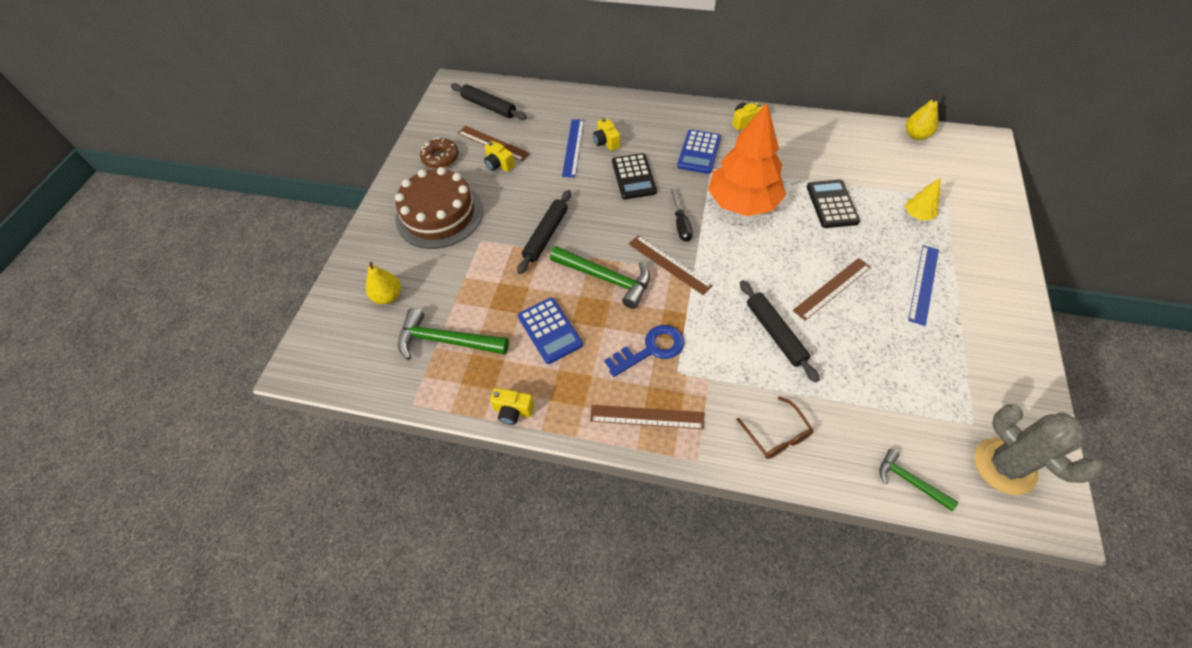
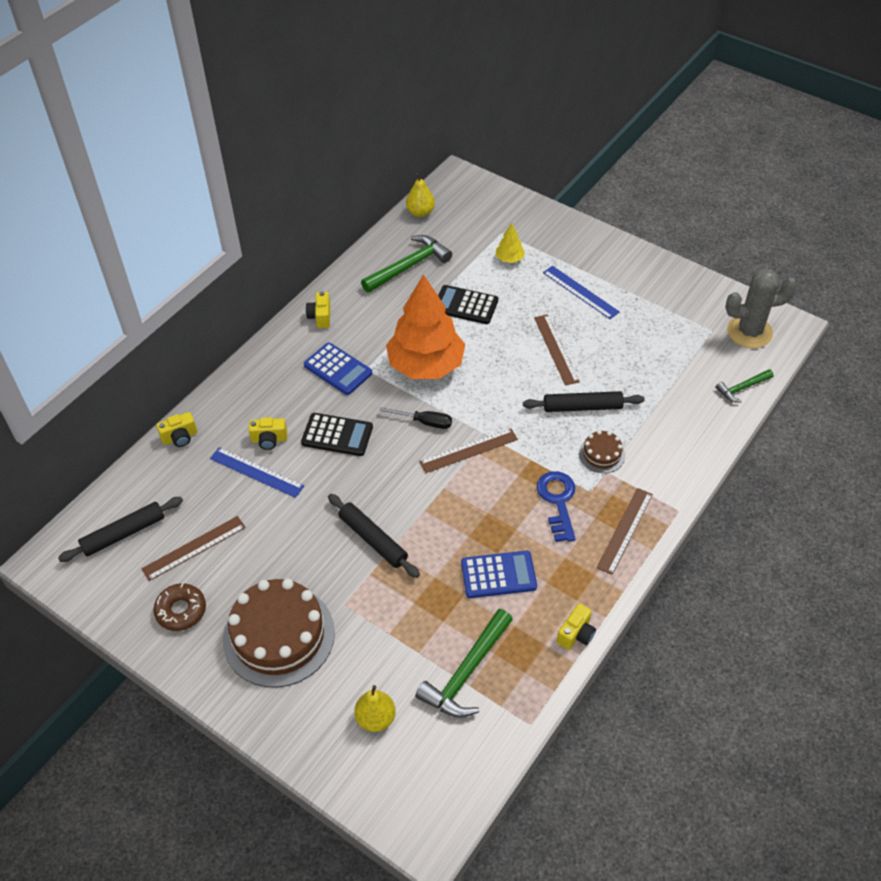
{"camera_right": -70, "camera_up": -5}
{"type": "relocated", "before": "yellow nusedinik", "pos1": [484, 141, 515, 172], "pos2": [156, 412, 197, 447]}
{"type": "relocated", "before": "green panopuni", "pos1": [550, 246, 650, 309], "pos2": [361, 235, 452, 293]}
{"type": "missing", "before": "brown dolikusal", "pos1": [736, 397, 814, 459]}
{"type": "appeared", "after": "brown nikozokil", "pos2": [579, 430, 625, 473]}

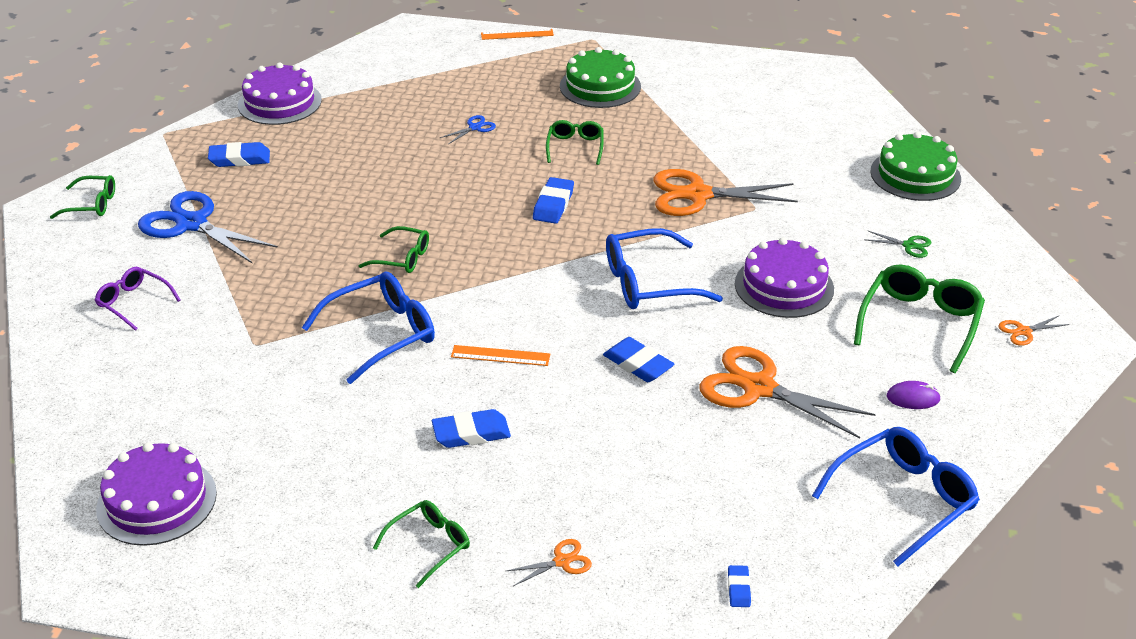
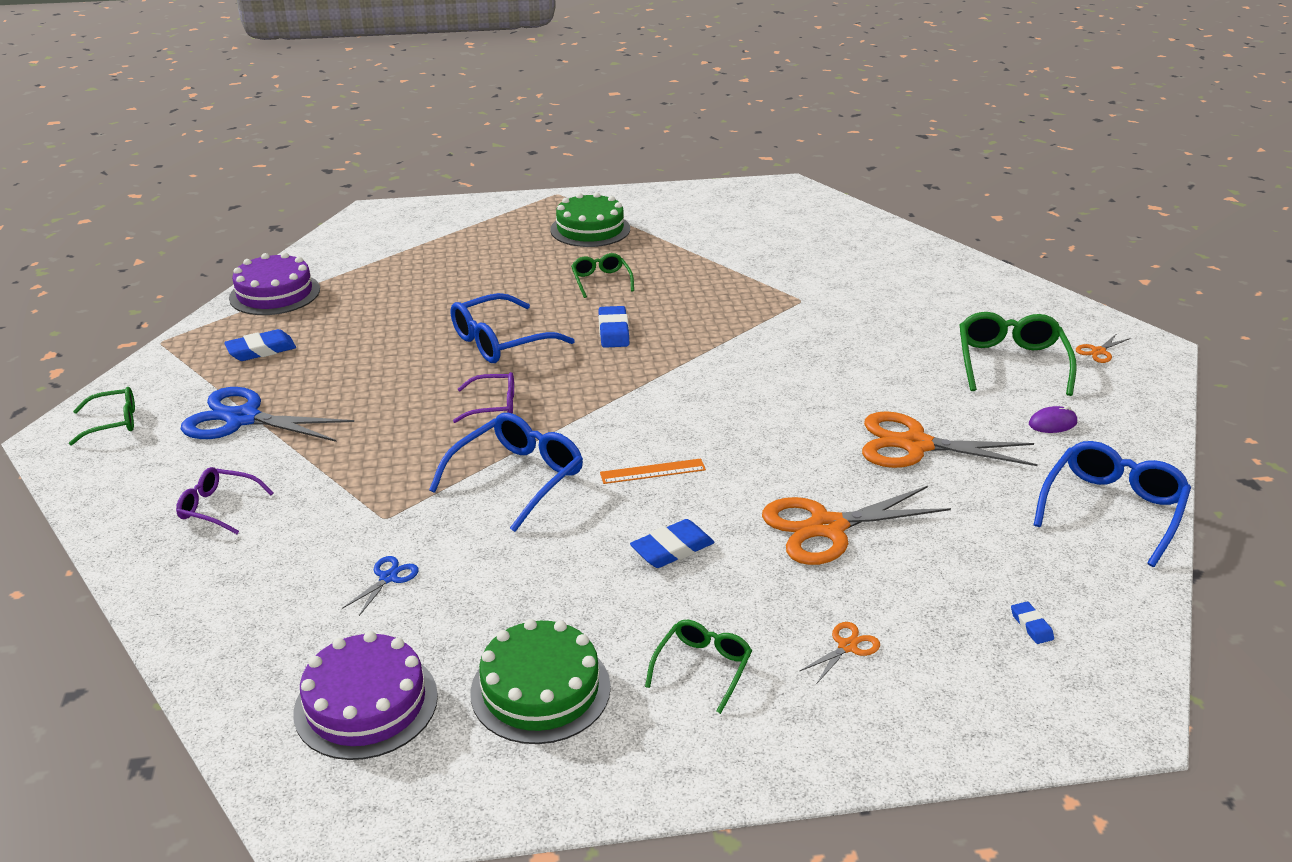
{"camera_right": -20, "camera_up": -5}
{"type": "missing", "before": "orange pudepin", "pos1": [481, 29, 554, 40]}
{"type": "relocated", "before": "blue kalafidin", "pos1": [440, 115, 496, 144], "pos2": [342, 556, 419, 616]}
{"type": "relocated", "before": "green nikozokil", "pos1": [870, 132, 961, 201], "pos2": [470, 619, 611, 744]}
{"type": "relocated", "before": "orange kalafidin", "pos1": [654, 169, 798, 216], "pos2": [762, 486, 951, 565]}
{"type": "colour", "before": "green dolikusal", "after": "purple dolikusal", "pos1": [358, 226, 429, 273], "pos2": [453, 372, 514, 423]}
{"type": "relocated", "before": "blue dolikusal", "pos1": [606, 228, 723, 309], "pos2": [451, 293, 575, 363]}
{"type": "missing", "before": "green kalafidin", "pos1": [864, 230, 931, 258]}
{"type": "missing", "before": "purple nikozokil", "pos1": [735, 237, 834, 318]}
{"type": "missing", "before": "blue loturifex", "pos1": [603, 337, 675, 382]}

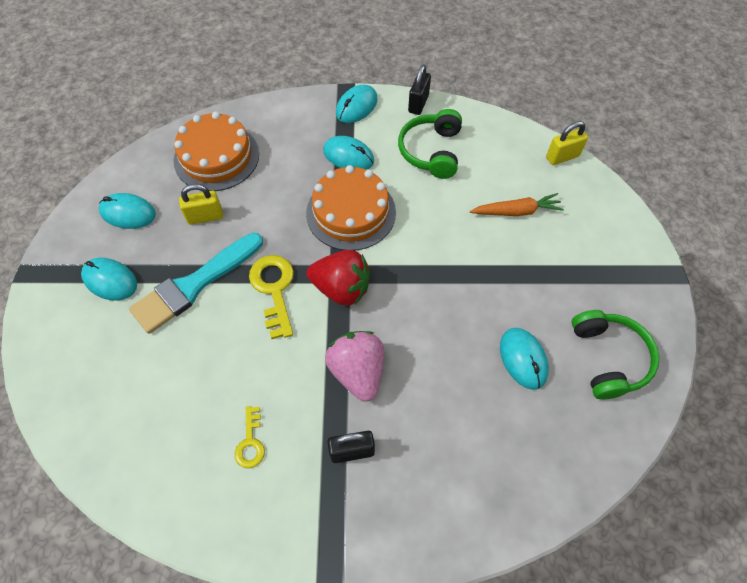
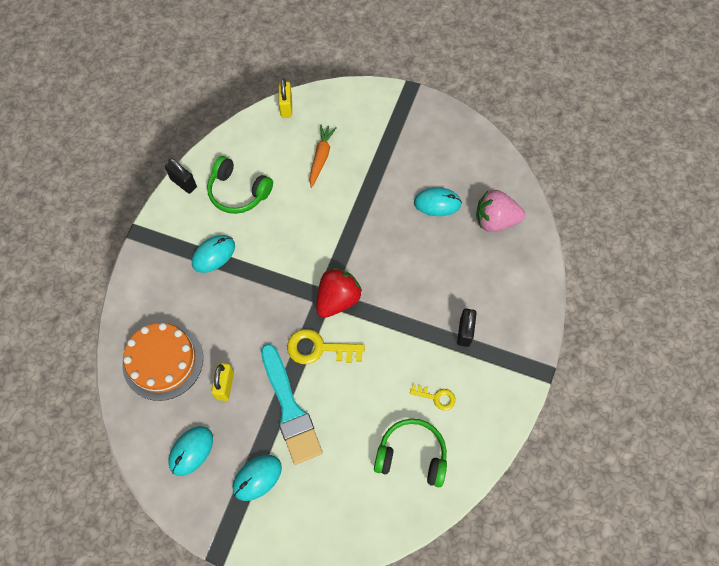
{"camera_right": -70, "camera_up": 5}
{"type": "missing", "before": "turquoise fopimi", "pos1": [336, 85, 378, 123]}
{"type": "missing", "before": "orange nikozokil", "pos1": [306, 165, 396, 251]}
{"type": "relocated", "before": "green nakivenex", "pos1": [572, 310, 659, 399], "pos2": [374, 419, 447, 487]}
{"type": "relocated", "before": "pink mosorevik", "pos1": [325, 331, 384, 402], "pos2": [476, 190, 525, 232]}

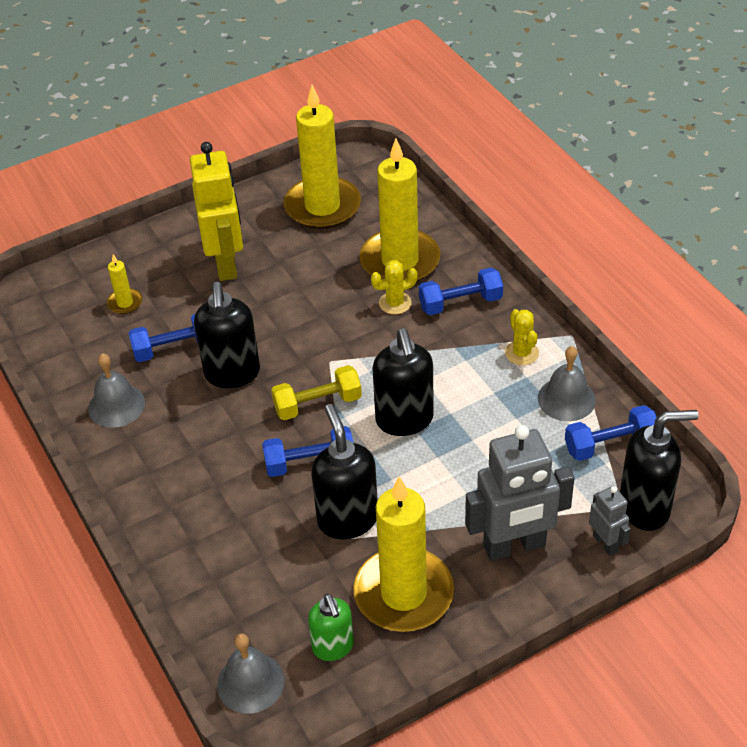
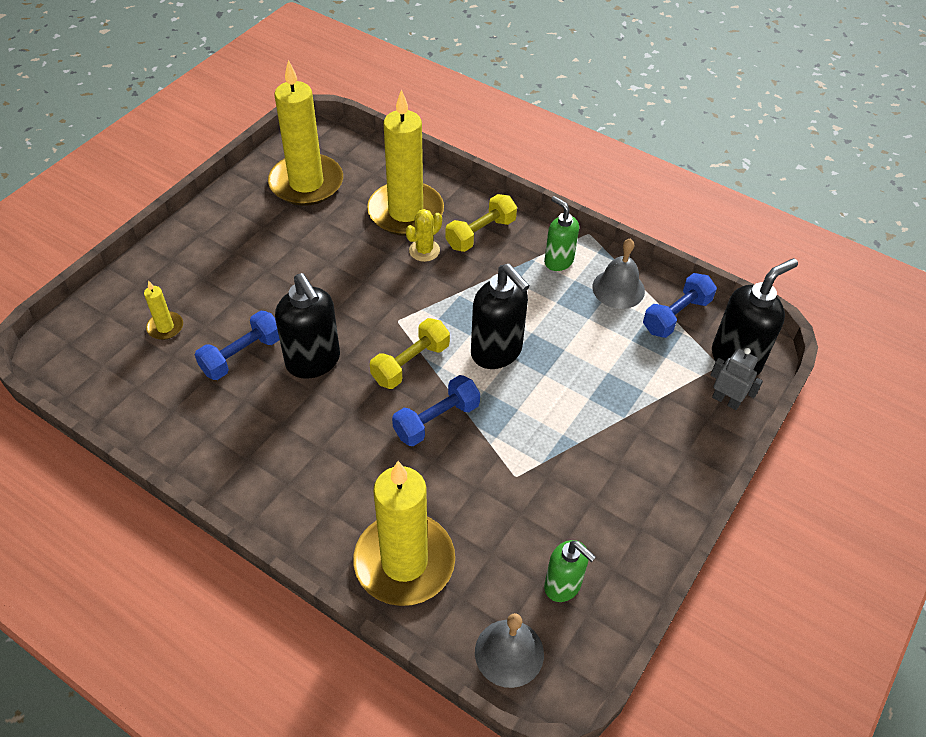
{"camera_right": -30, "camera_up": 5}
{"type": "missing", "before": "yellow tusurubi", "pos1": [190, 142, 243, 281]}
{"type": "colour", "before": "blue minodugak", "after": "yellow minodugak", "pos1": [419, 268, 503, 315], "pos2": [445, 194, 517, 252]}
{"type": "exchanged", "before": "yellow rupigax", "after": "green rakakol", "pos1": [505, 309, 539, 365], "pos2": [544, 196, 579, 271]}
{"type": "missing", "before": "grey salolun", "pos1": [88, 353, 145, 428]}
{"type": "missing", "before": "black rakakol", "pos1": [311, 404, 378, 539]}
{"type": "missing", "before": "grey tusurubi", "pos1": [465, 425, 574, 561]}
{"type": "relocated", "before": "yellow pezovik", "pos1": [353, 477, 454, 632], "pos2": [353, 461, 455, 606]}

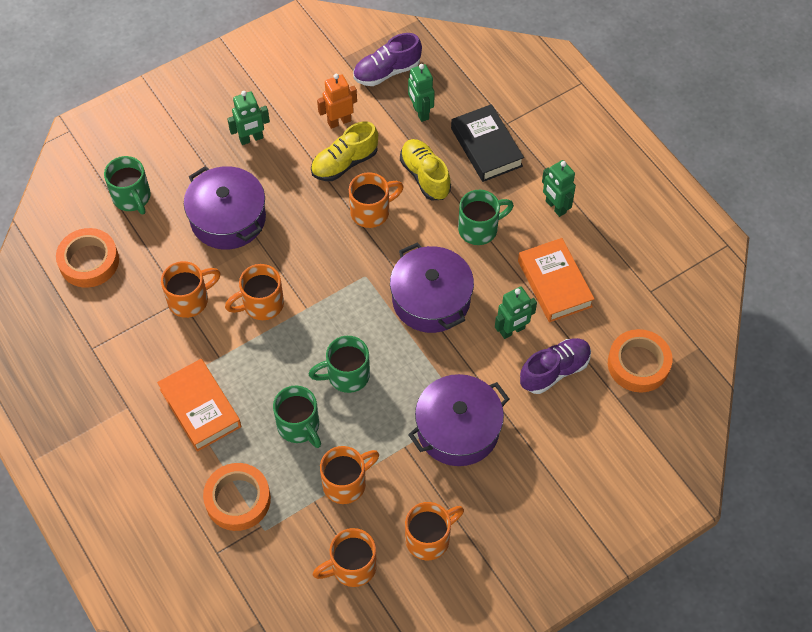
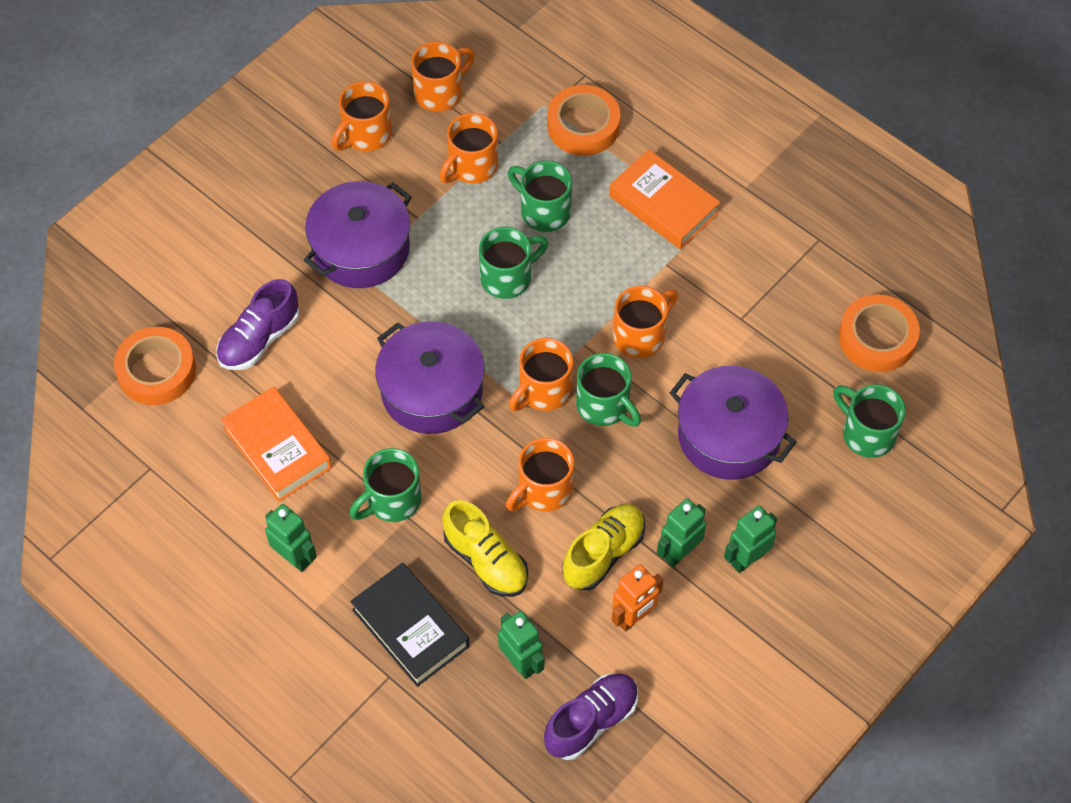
{"camera_right": 165, "camera_up": 0}
{"type": "relocated", "before": "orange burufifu", "pos1": [161, 261, 221, 318], "pos2": [509, 338, 573, 411]}
{"type": "relocated", "before": "green tusurubi", "pos1": [495, 286, 537, 339], "pos2": [657, 498, 706, 567]}
{"type": "appeared", "after": "green burufifu", "pos2": [576, 353, 641, 427]}

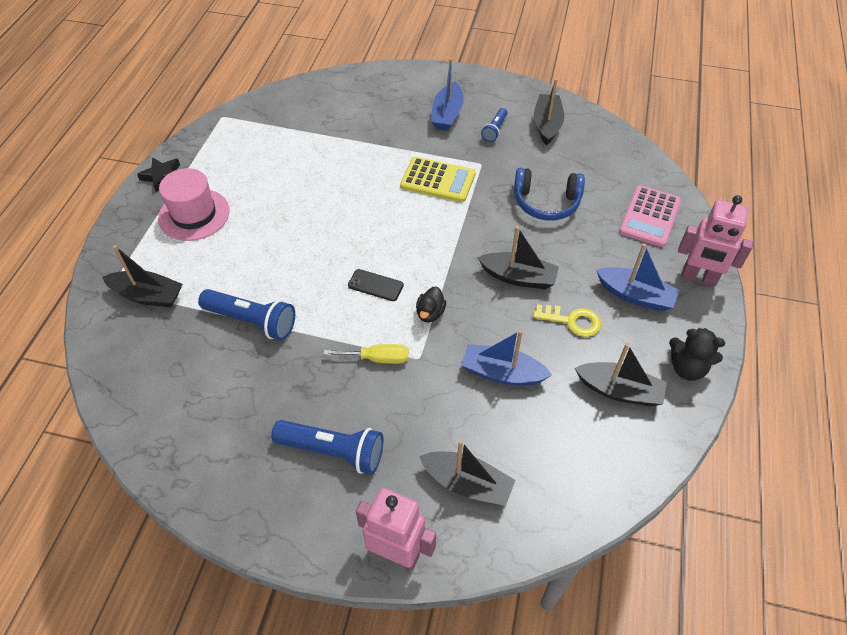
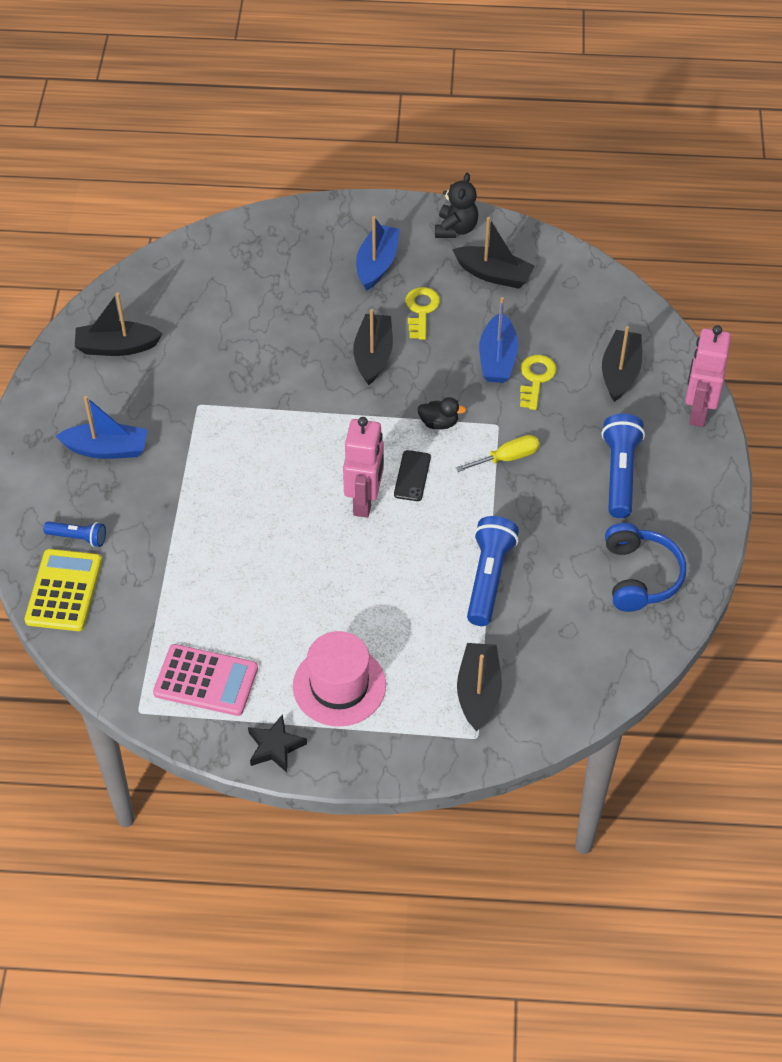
{"camera_right": -100, "camera_up": 0}
{"type": "relocated", "before": "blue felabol", "pos1": [481, 108, 508, 142], "pos2": [43, 521, 106, 547]}
{"type": "relocated", "before": "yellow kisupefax", "pos1": [400, 157, 476, 202], "pos2": [24, 549, 102, 631]}
{"type": "relocated", "before": "blue nakivenex", "pos1": [514, 168, 585, 221], "pos2": [605, 523, 686, 612]}
{"type": "relocated", "before": "pink kisupefax", "pos1": [619, 185, 681, 247], "pos2": [153, 644, 258, 716]}
{"type": "relocated", "before": "pink tusurubi", "pos1": [678, 195, 753, 286], "pos2": [343, 417, 384, 518]}
{"type": "spun", "before": "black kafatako", "pos1": [575, 343, 667, 406], "pos2": [452, 217, 535, 289], "turn": 105}
{"type": "spun", "before": "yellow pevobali", "pos1": [323, 344, 408, 364], "pos2": [456, 435, 540, 472], "turn": 75}
{"type": "appeared", "after": "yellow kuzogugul", "pos2": [520, 355, 557, 410]}

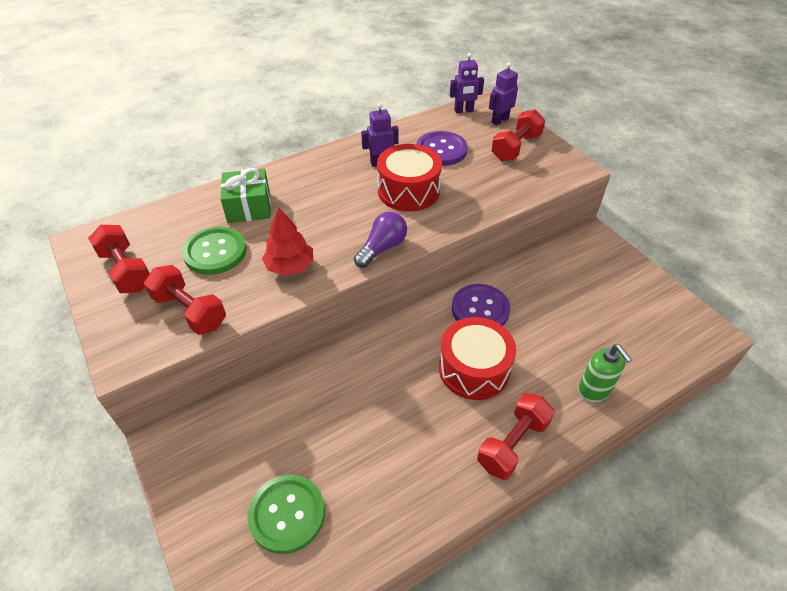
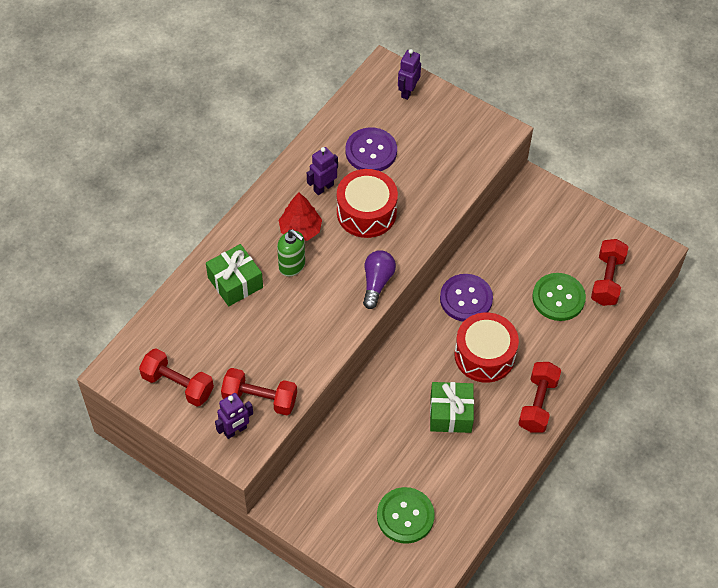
{"camera_right": -25, "camera_up": 10}
{"type": "relocated", "before": "purple tusurubi", "pos1": [450, 53, 484, 113], "pos2": [215, 393, 253, 439]}
{"type": "relocated", "before": "red minodugak", "pos1": [491, 109, 545, 161], "pos2": [591, 239, 628, 306]}
{"type": "relocated", "before": "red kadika", "pos1": [262, 207, 313, 276], "pos2": [279, 192, 322, 241]}
{"type": "relocated", "before": "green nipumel", "pos1": [182, 226, 246, 275], "pos2": [532, 273, 586, 321]}
{"type": "relocated", "before": "green rakakol", "pos1": [578, 344, 632, 402], "pos2": [277, 229, 305, 277]}
{"type": "appeared", "after": "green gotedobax", "pos2": [430, 382, 474, 433]}

